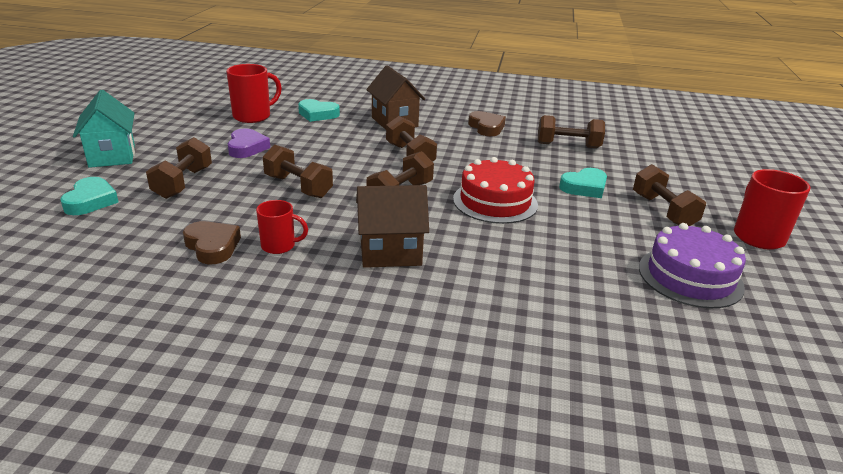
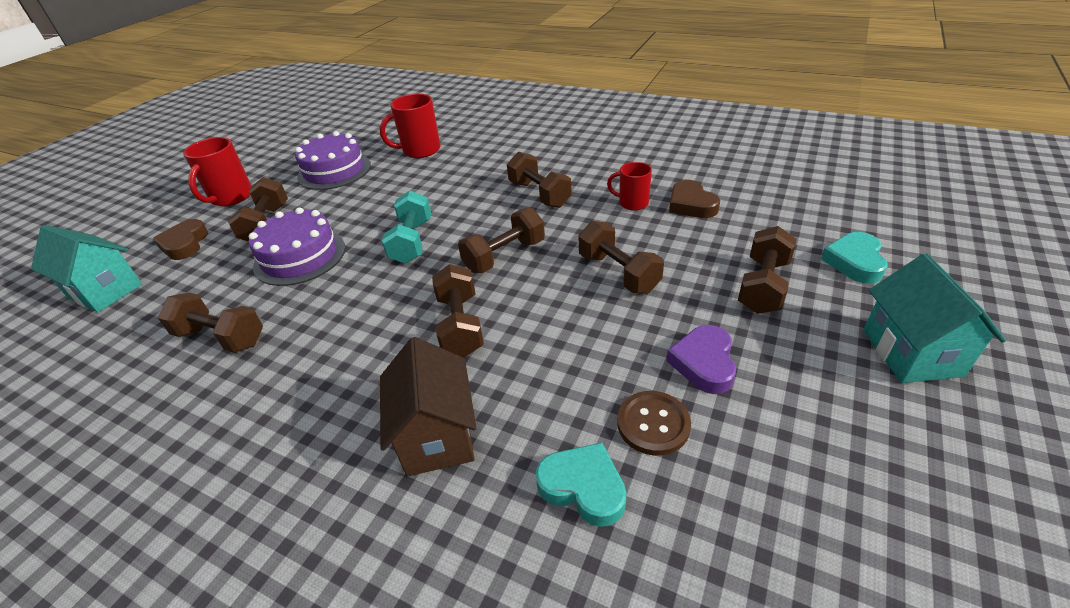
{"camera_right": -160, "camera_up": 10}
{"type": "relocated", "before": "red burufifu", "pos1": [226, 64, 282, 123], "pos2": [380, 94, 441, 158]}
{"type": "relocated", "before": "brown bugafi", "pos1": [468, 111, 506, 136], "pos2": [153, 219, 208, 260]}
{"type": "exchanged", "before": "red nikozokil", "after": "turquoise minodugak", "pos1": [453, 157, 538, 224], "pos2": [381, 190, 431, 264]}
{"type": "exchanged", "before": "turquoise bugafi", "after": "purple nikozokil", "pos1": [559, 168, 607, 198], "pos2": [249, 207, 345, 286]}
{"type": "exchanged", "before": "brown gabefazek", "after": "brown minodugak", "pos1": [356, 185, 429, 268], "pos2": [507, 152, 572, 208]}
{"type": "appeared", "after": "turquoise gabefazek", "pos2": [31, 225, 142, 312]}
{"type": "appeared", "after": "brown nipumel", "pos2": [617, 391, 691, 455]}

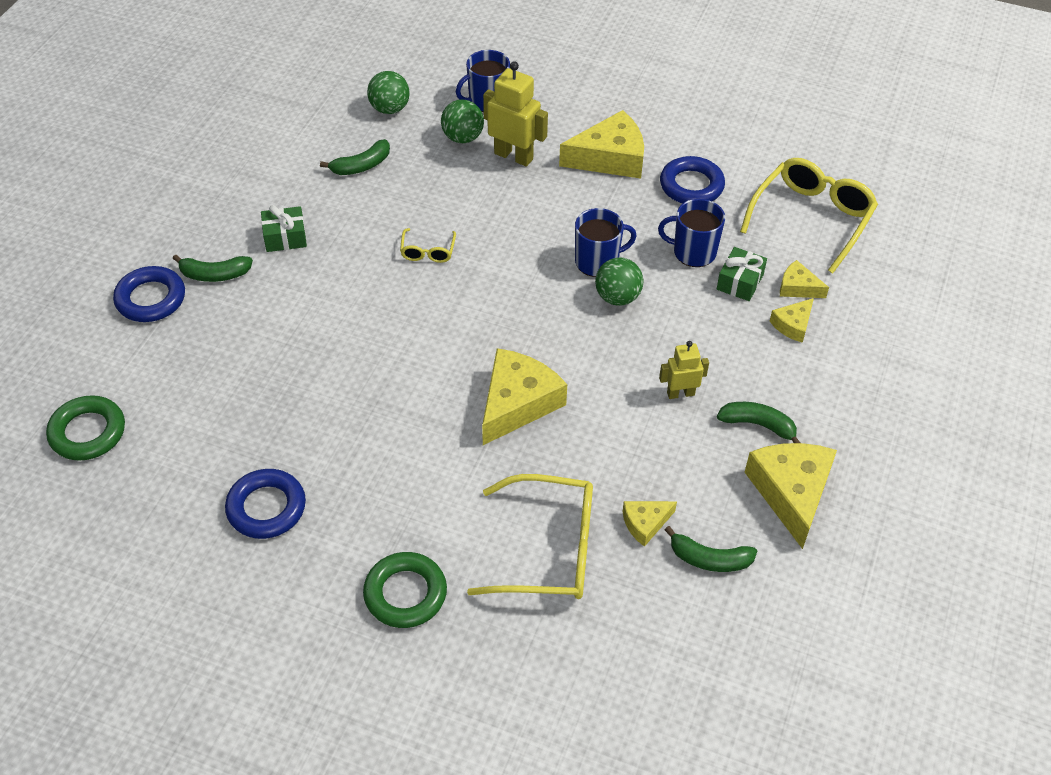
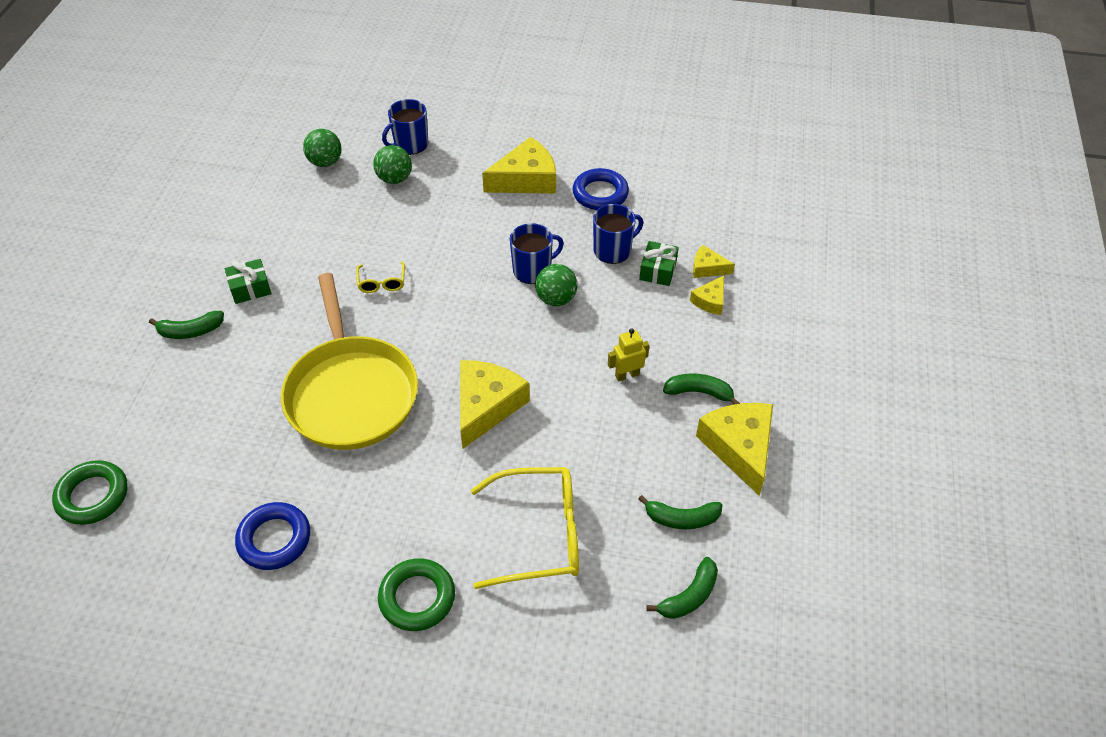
{"camera_right": -10, "camera_up": 0}
{"type": "missing", "before": "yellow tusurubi", "pos1": [483, 61, 548, 167]}
{"type": "relocated", "before": "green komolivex", "pos1": [320, 139, 390, 175], "pos2": [646, 557, 718, 619]}
{"type": "missing", "before": "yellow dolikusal", "pos1": [740, 158, 878, 273]}
{"type": "spun", "before": "blue burufifu", "pos1": [658, 199, 725, 267], "pos2": [593, 204, 643, 264], "turn": 150}
{"type": "missing", "before": "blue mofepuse", "pos1": [113, 266, 185, 322]}
{"type": "missing", "before": "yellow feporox", "pos1": [623, 501, 677, 547]}
{"type": "appeared", "after": "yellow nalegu", "pos2": [281, 273, 418, 450]}

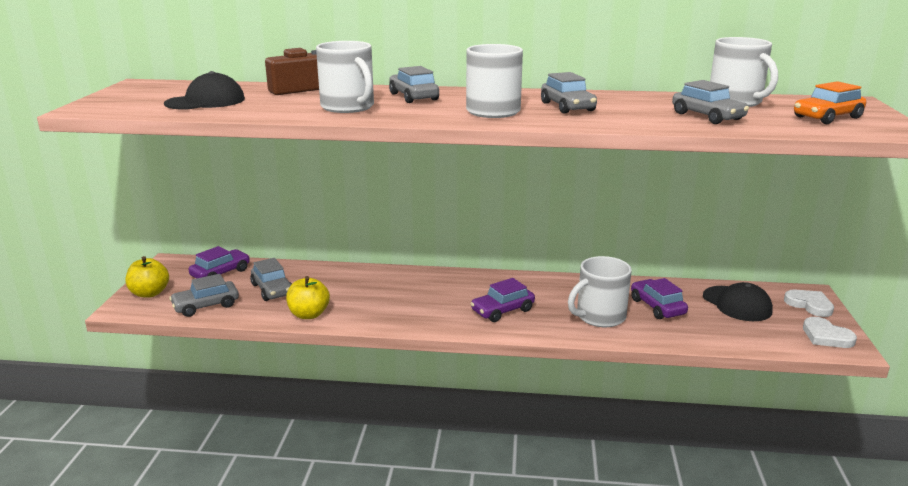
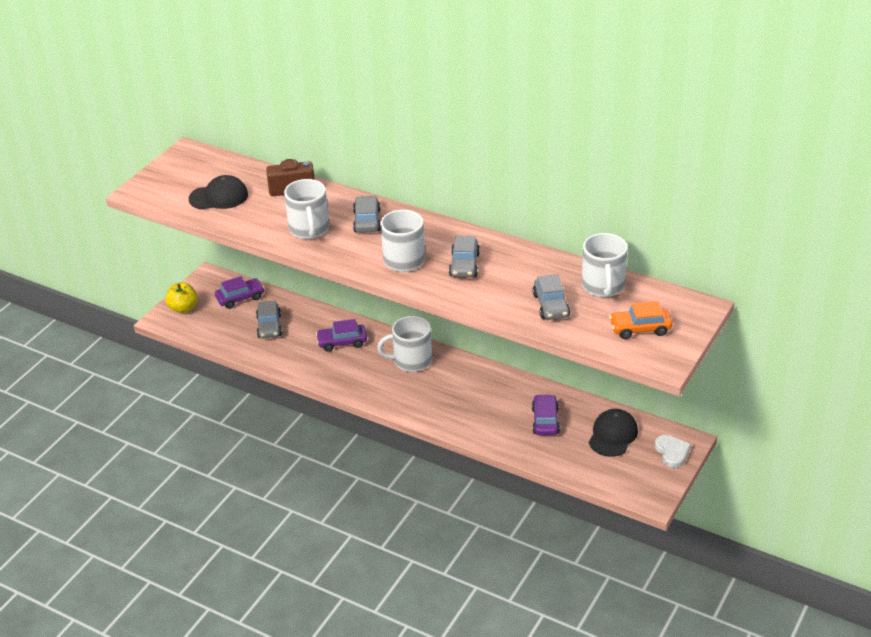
{"camera_right": 25, "camera_up": 15}
{"type": "relocated", "before": "white burufifu", "pos1": [568, 256, 632, 327], "pos2": [377, 316, 432, 372]}
{"type": "missing", "before": "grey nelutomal", "pos1": [169, 274, 239, 317]}
{"type": "missing", "before": "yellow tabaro", "pos1": [286, 276, 330, 319]}
{"type": "relocated", "before": "purple nelutomal", "pos1": [470, 278, 535, 322], "pos2": [316, 319, 367, 352]}
{"type": "spun", "before": "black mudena", "pos1": [703, 282, 773, 321], "pos2": [589, 409, 638, 456], "turn": -150}
{"type": "missing", "before": "white bugafi", "pos1": [803, 317, 857, 348]}

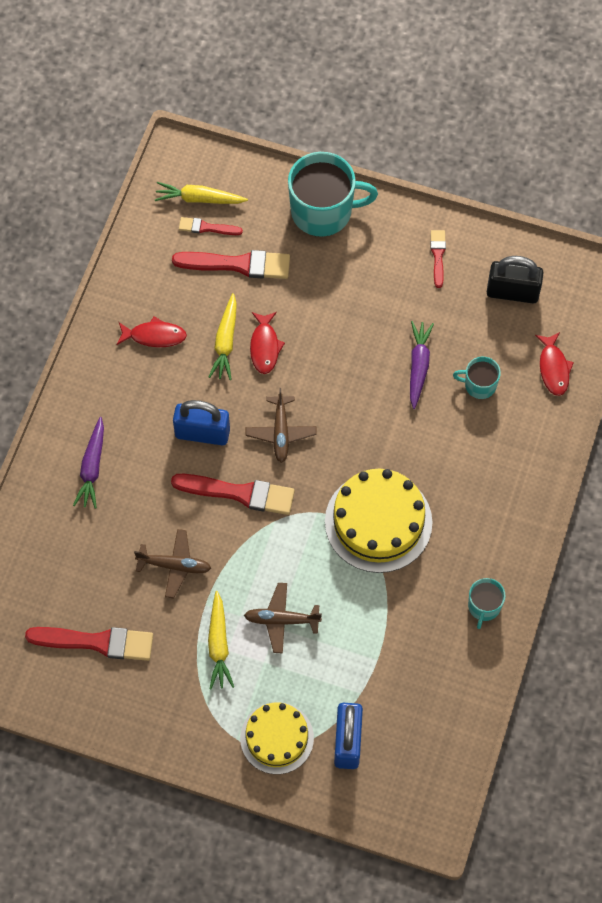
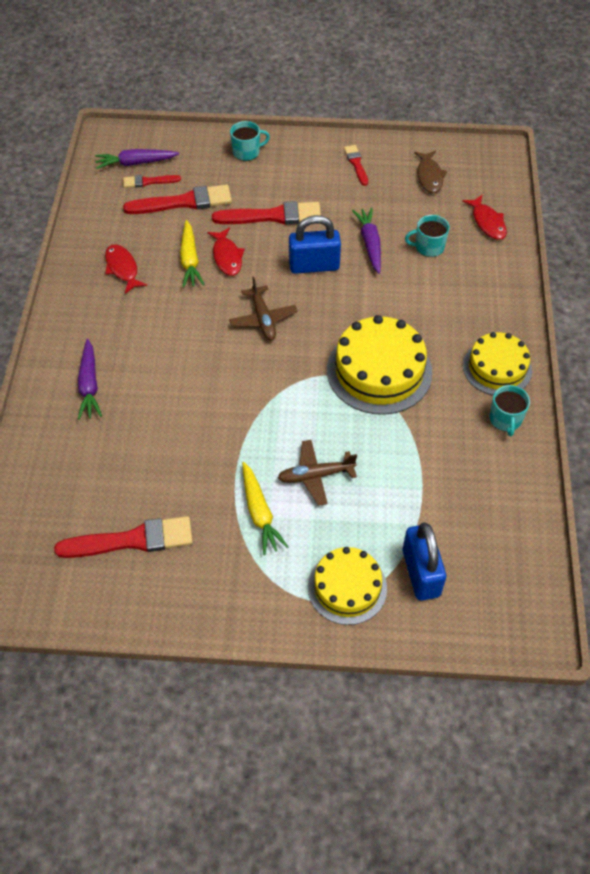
{"camera_right": -15, "camera_up": -10}
{"type": "size", "before": "turquoise burufifu", "pos1": [288, 152, 378, 237], "pos2": [230, 121, 270, 161], "scale": 0.5}
{"type": "colour", "before": "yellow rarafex", "after": "purple rarafex", "pos1": [155, 182, 248, 204], "pos2": [95, 149, 179, 169]}
{"type": "exchanged", "before": "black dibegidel", "after": "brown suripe", "pos1": [487, 256, 544, 303], "pos2": [414, 151, 447, 193]}
{"type": "spun", "before": "red suripe", "pos1": [117, 316, 187, 347], "pos2": [105, 244, 147, 294], "turn": -105}
{"type": "relocated", "before": "blue dibegidel", "pos1": [173, 400, 230, 446], "pos2": [289, 215, 341, 274]}
{"type": "relocated", "before": "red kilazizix", "pos1": [171, 474, 295, 515], "pos2": [212, 201, 321, 225]}
{"type": "missing", "before": "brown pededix", "pos1": [134, 529, 211, 598]}
{"type": "appeared", "after": "yellow nikozokil", "pos2": [463, 332, 532, 395]}

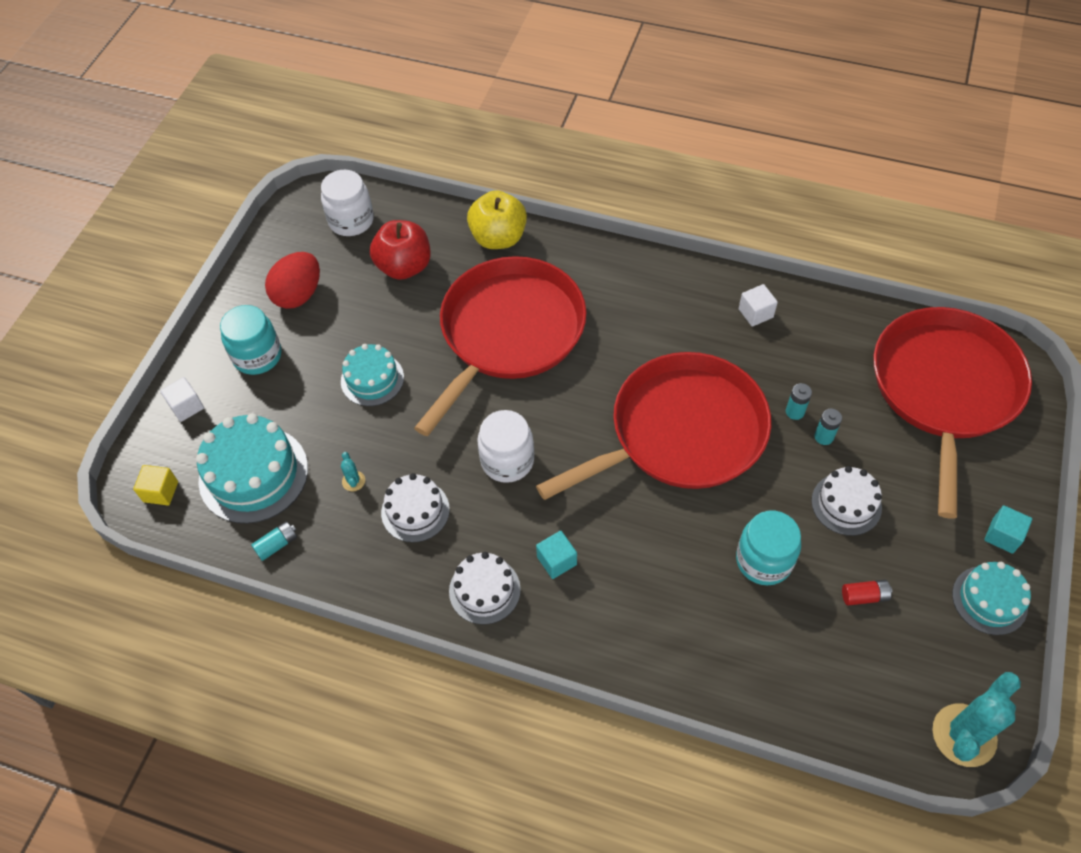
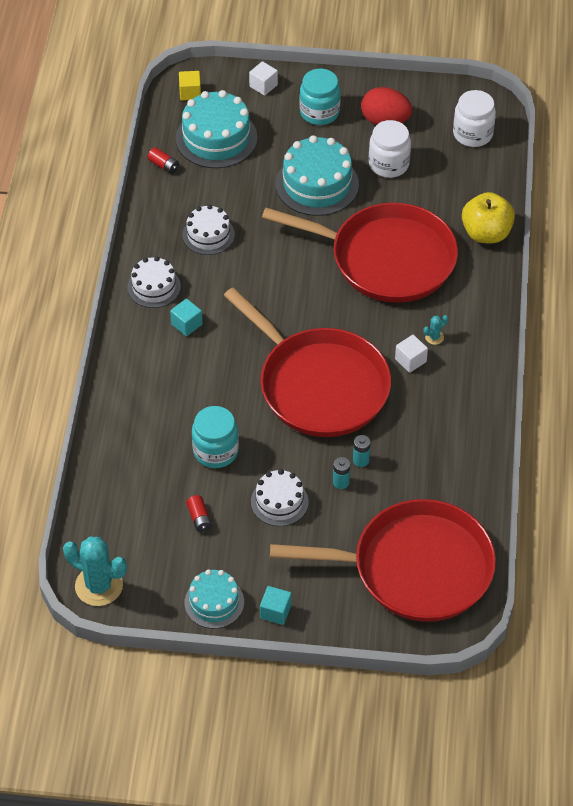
{"camera_right": 75, "camera_up": -5}
{"type": "missing", "before": "red tabaro", "pos1": [370, 220, 431, 280]}
{"type": "relocated", "before": "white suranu", "pos1": [739, 284, 778, 327], "pos2": [395, 335, 428, 373]}
{"type": "size", "before": "turquoise nikozokil", "pos1": [341, 344, 404, 406], "pos2": [276, 135, 359, 216], "scale": 1.63}
{"type": "relocated", "before": "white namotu", "pos1": [477, 410, 534, 483], "pos2": [369, 120, 411, 178]}
{"type": "relocated", "before": "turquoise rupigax", "pos1": [341, 452, 365, 491], "pos2": [424, 315, 448, 345]}
{"type": "colour", "before": "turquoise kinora", "after": "red kinora", "pos1": [251, 521, 297, 561], "pos2": [147, 147, 179, 174]}

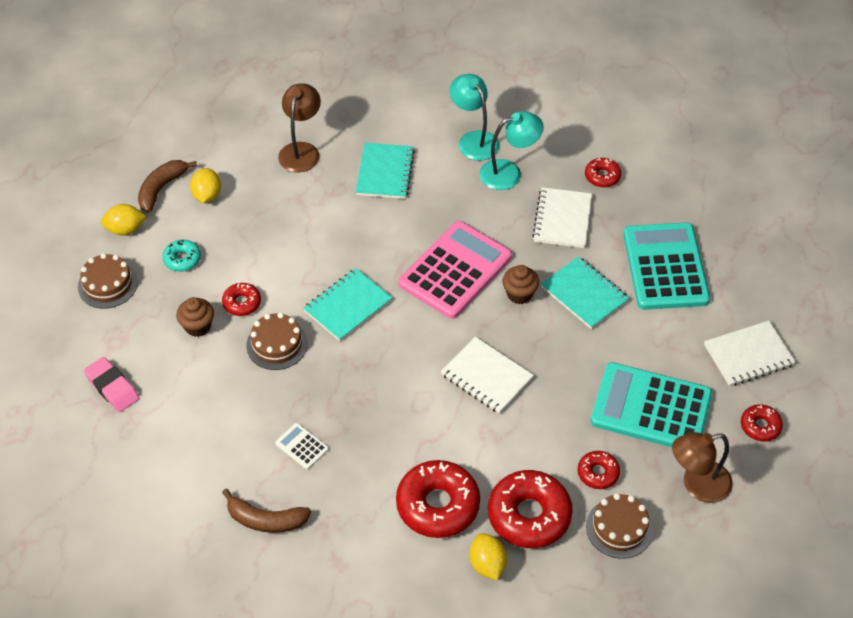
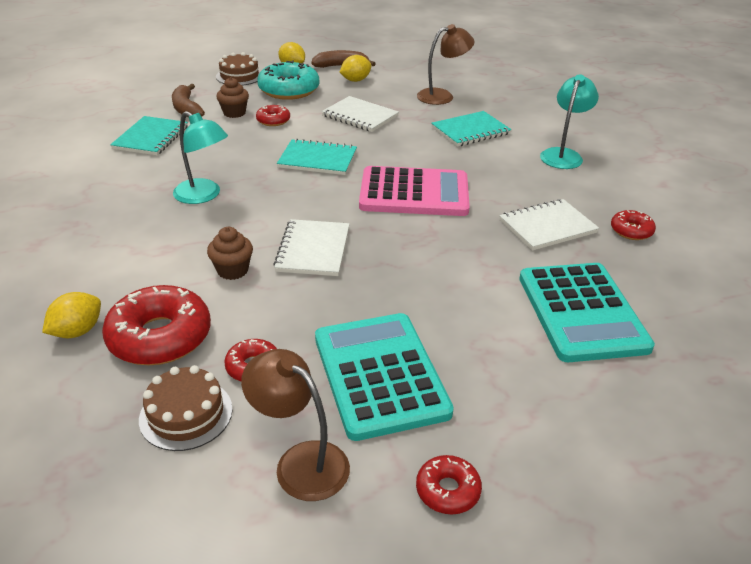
{"camera_right": 55, "camera_up": -15}
{"type": "relocated", "before": "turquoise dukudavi", "pos1": [479, 111, 544, 190], "pos2": [173, 111, 228, 204]}
{"type": "spun", "before": "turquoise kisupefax", "pos1": [623, 223, 710, 310], "pos2": [519, 263, 655, 362], "turn": 120}
{"type": "size", "before": "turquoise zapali", "pos1": [163, 240, 201, 272], "pos2": [257, 61, 319, 100], "scale": 1.95}
{"type": "relocated", "before": "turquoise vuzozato", "pos1": [541, 256, 629, 329], "pos2": [110, 116, 188, 155]}
{"type": "relocated", "before": "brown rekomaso", "pos1": [502, 265, 539, 304], "pos2": [207, 227, 253, 280]}
{"type": "missing", "before": "brown nikozokil", "pos1": [246, 312, 308, 370]}
{"type": "relocated", "before": "white vuzozato", "pos1": [704, 321, 796, 386], "pos2": [322, 96, 399, 132]}
{"type": "missing", "before": "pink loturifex", "pos1": [84, 357, 139, 412]}
{"type": "missing", "before": "white kisupefax", "pos1": [275, 423, 329, 469]}
{"type": "missing", "before": "red zapali", "pos1": [396, 460, 480, 538]}
{"type": "relocated", "before": "brown komolivex", "pos1": [222, 489, 311, 533], "pos2": [172, 84, 205, 118]}

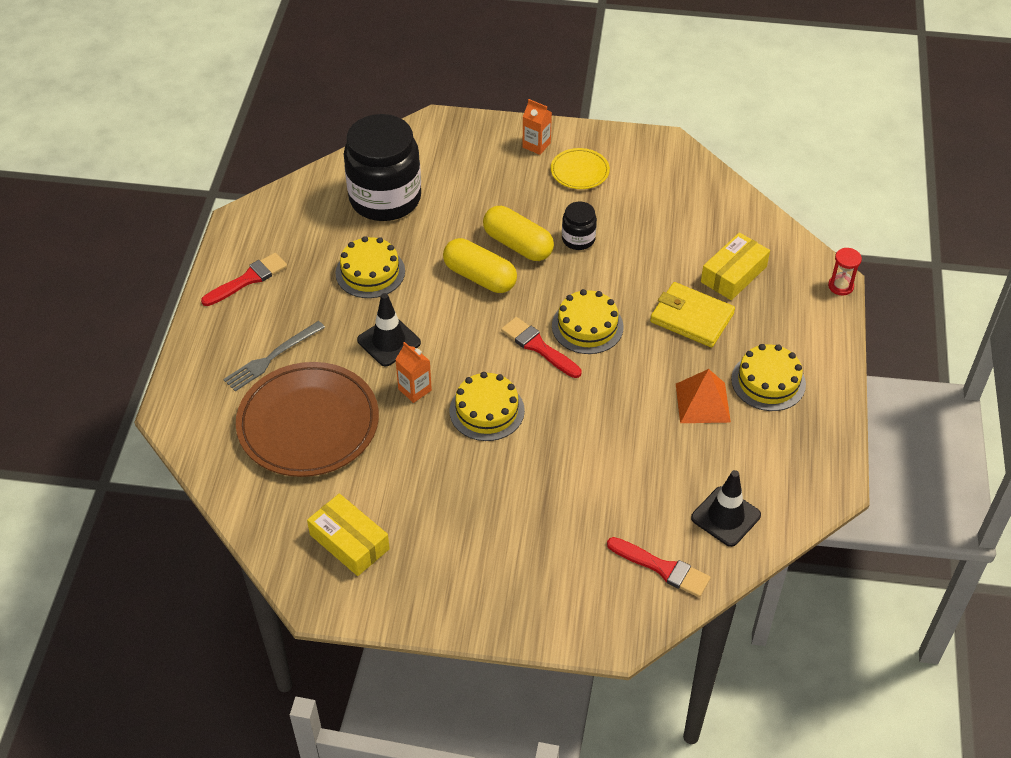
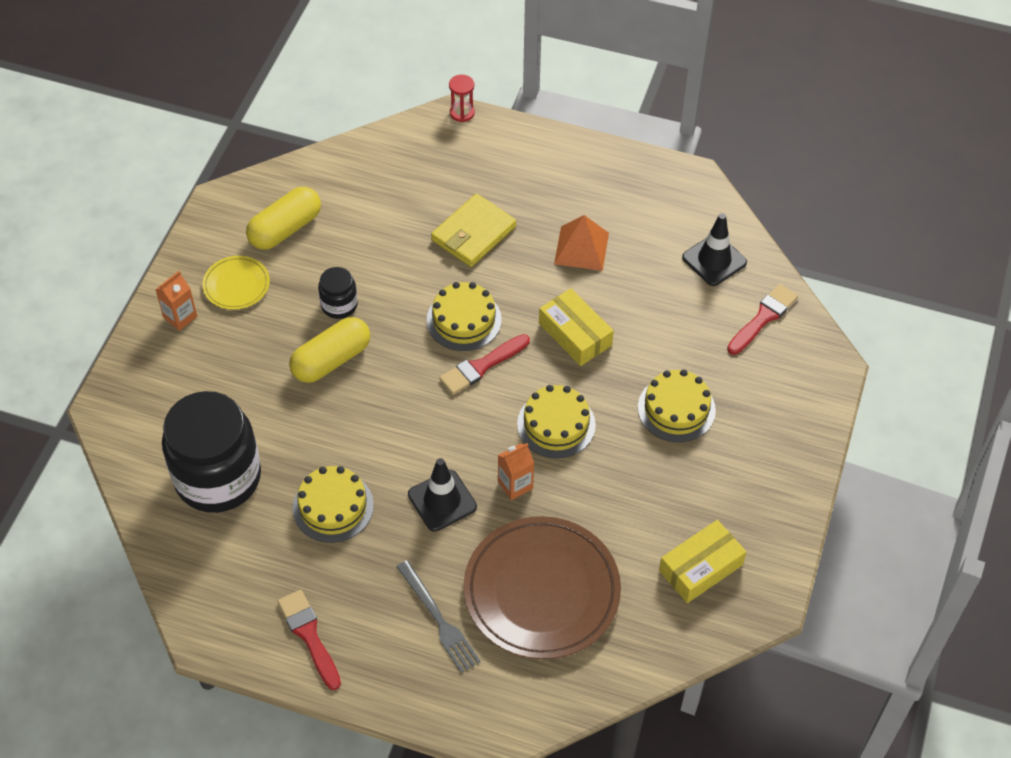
{"camera_right": -80, "camera_up": 5}
{"type": "relocated", "before": "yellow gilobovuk", "pos1": [701, 232, 770, 300], "pos2": [539, 288, 614, 366]}
{"type": "relocated", "before": "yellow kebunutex", "pos1": [443, 238, 517, 293], "pos2": [246, 187, 321, 250]}
{"type": "relocated", "before": "yellow nikozokil", "pos1": [731, 344, 806, 411], "pos2": [638, 369, 716, 442]}

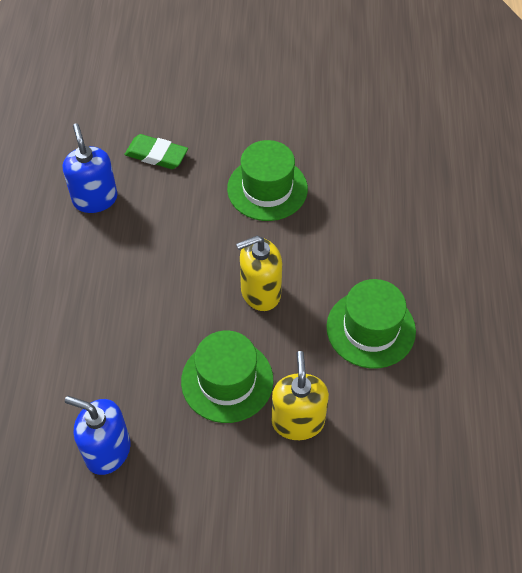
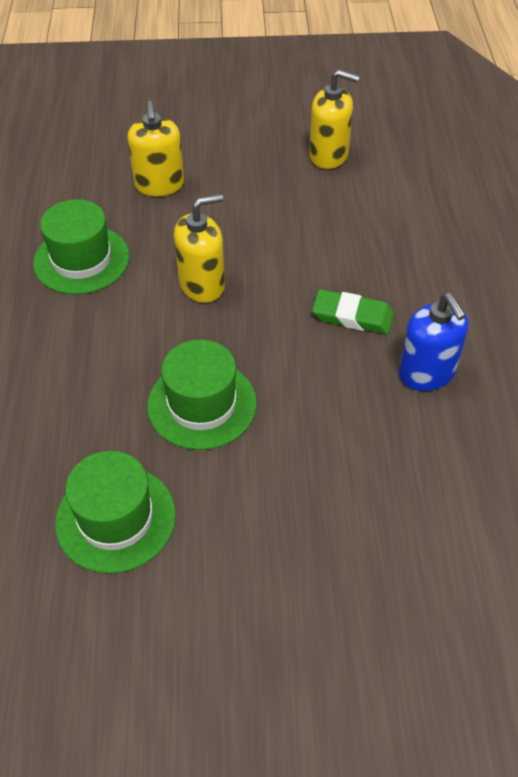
{"camera_right": 175, "camera_up": -5}
{"type": "relocated", "before": "green loturifex", "pos1": [124, 134, 188, 169], "pos2": [312, 289, 394, 334]}
{"type": "relocated", "before": "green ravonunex", "pos1": [181, 330, 273, 423], "pos2": [55, 451, 176, 574]}
{"type": "colour", "before": "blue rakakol", "after": "yellow rakakol", "pos1": [65, 396, 130, 475], "pos2": [309, 70, 360, 169]}

